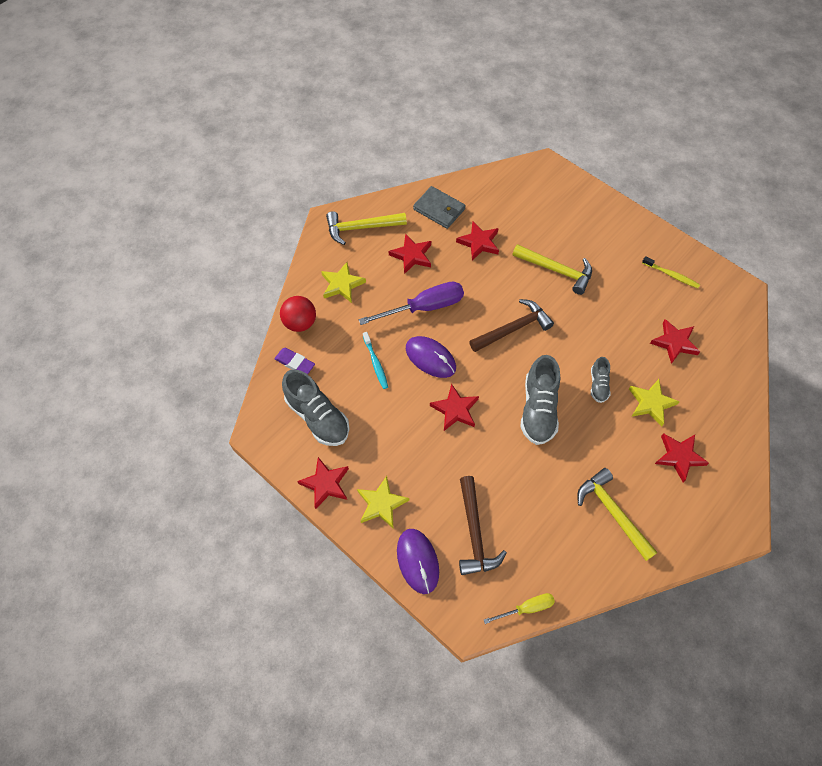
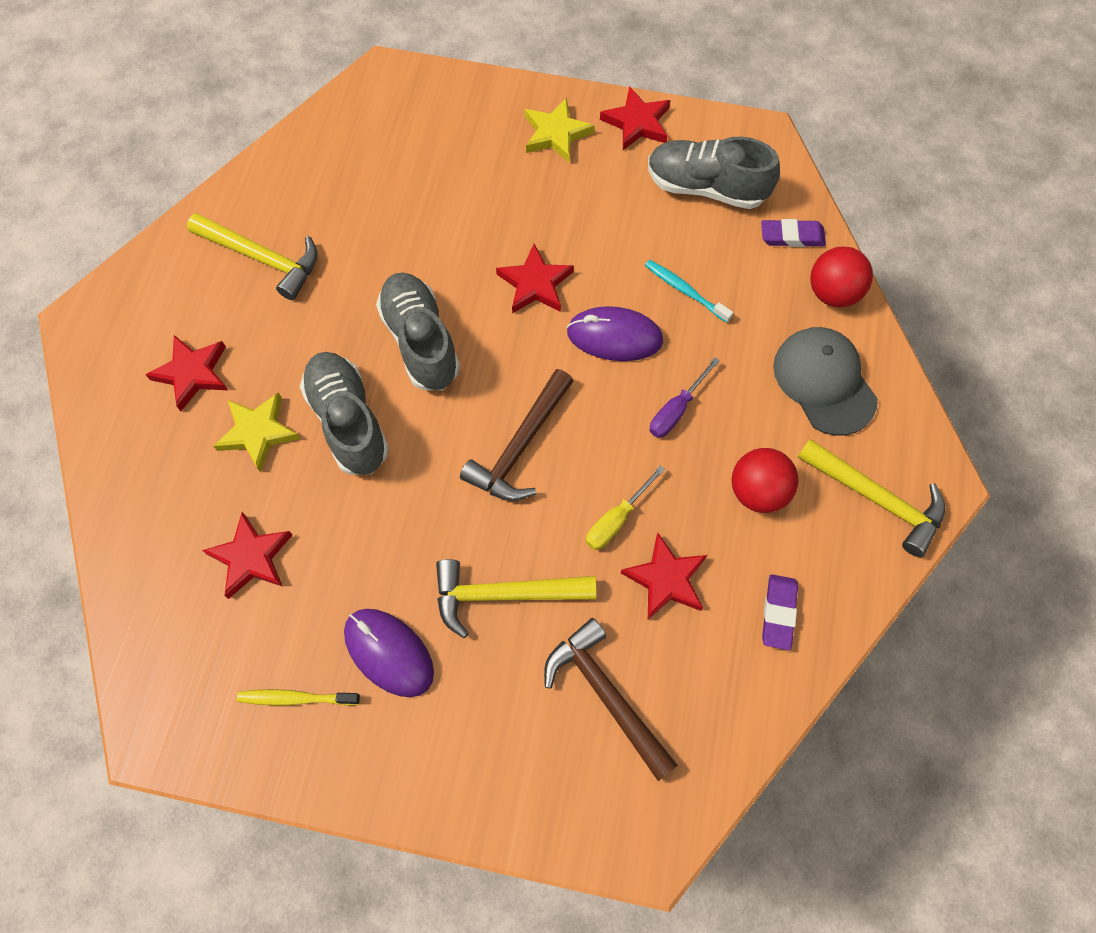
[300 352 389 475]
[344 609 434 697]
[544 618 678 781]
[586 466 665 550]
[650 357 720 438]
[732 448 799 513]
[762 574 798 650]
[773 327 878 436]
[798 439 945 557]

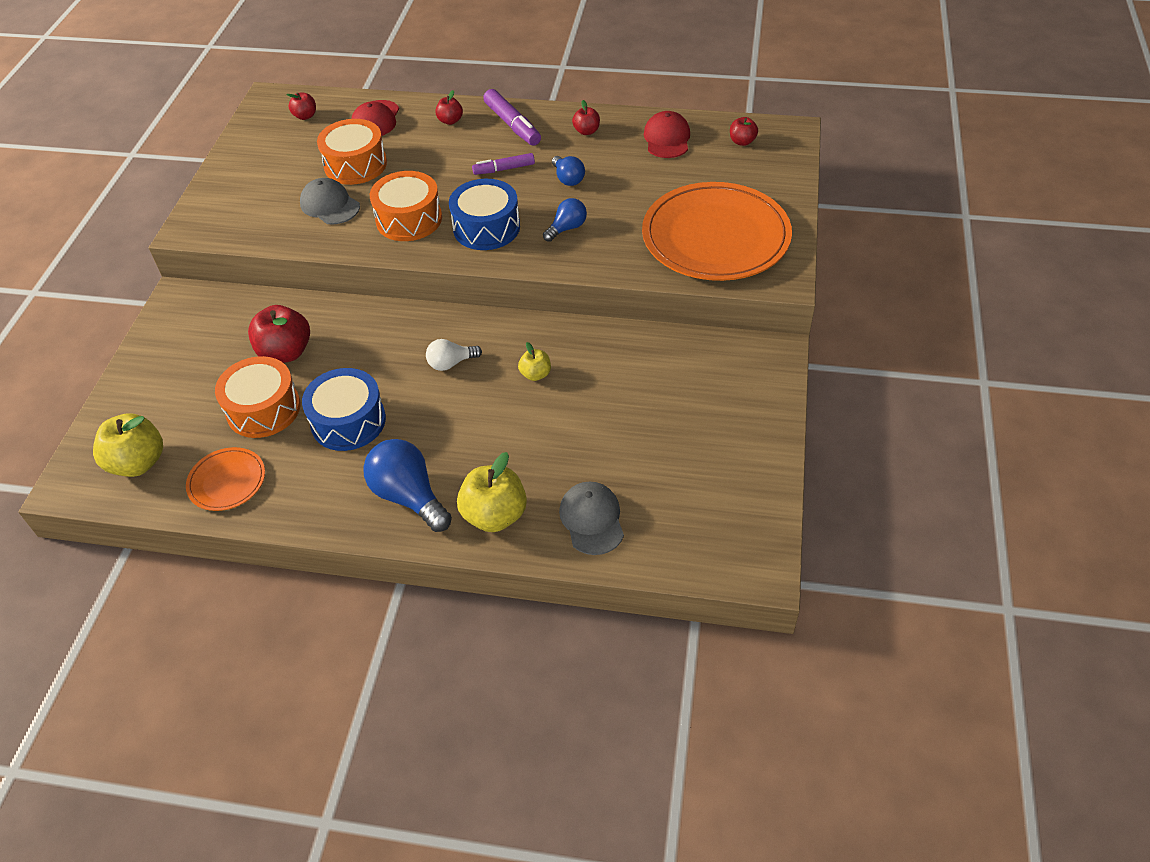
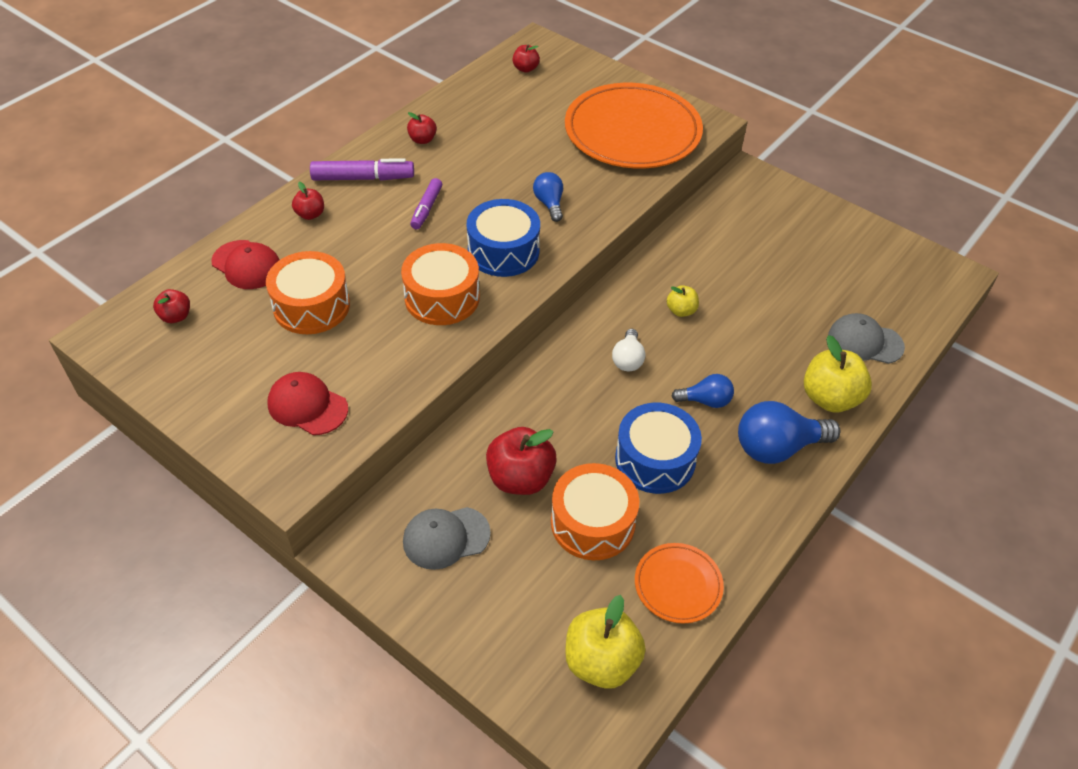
[267 372 348 435]
[403 507 491 570]
[671 374 734 408]

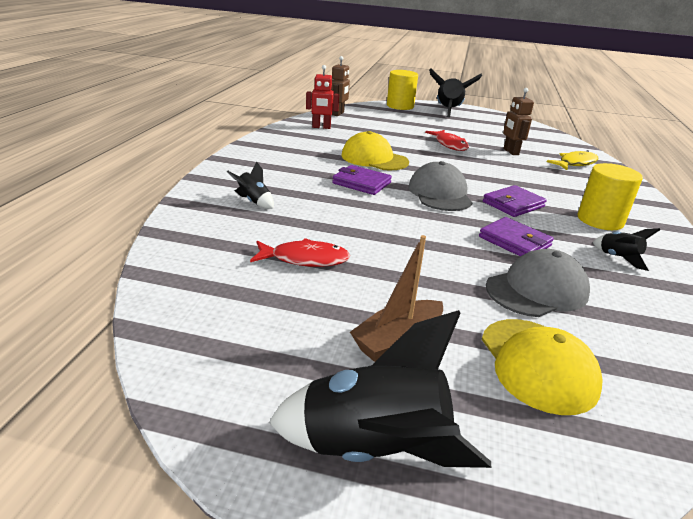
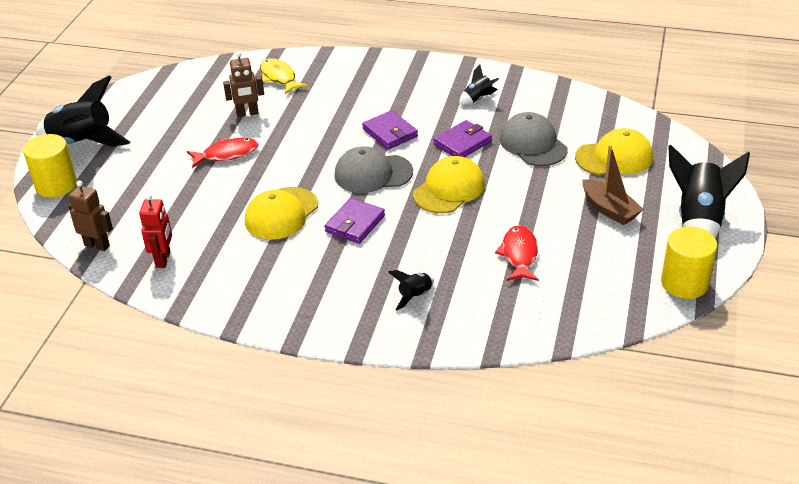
[413 156 485 213]
[661 226 717 299]

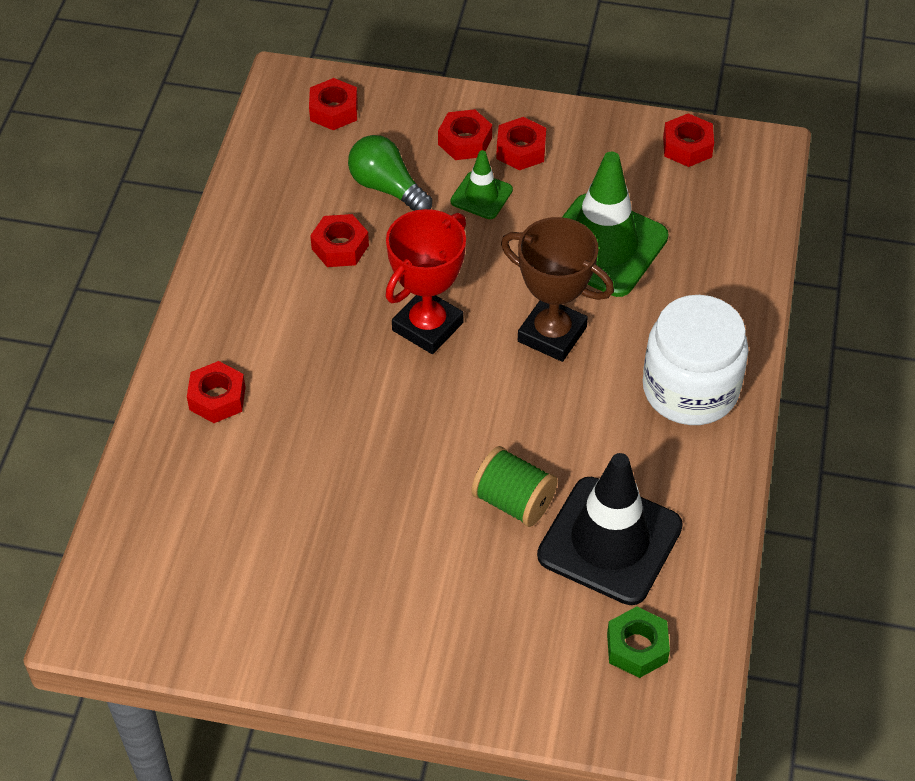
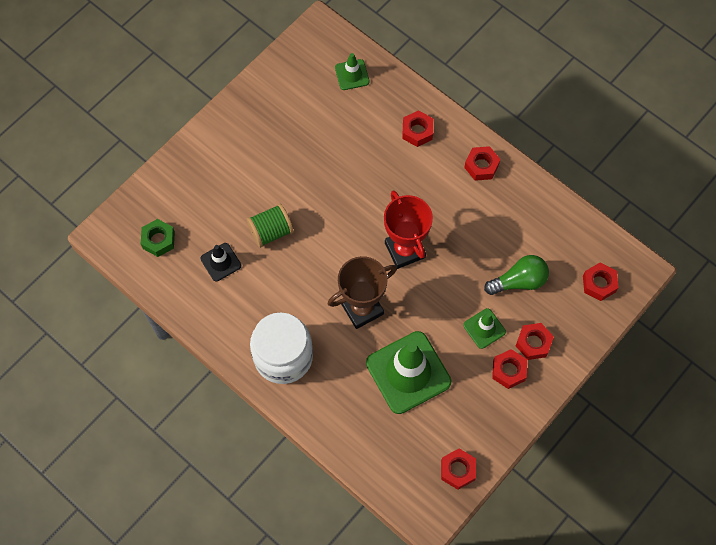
[201 243 241 281]
[335 53 370 90]
[464 146 500 181]

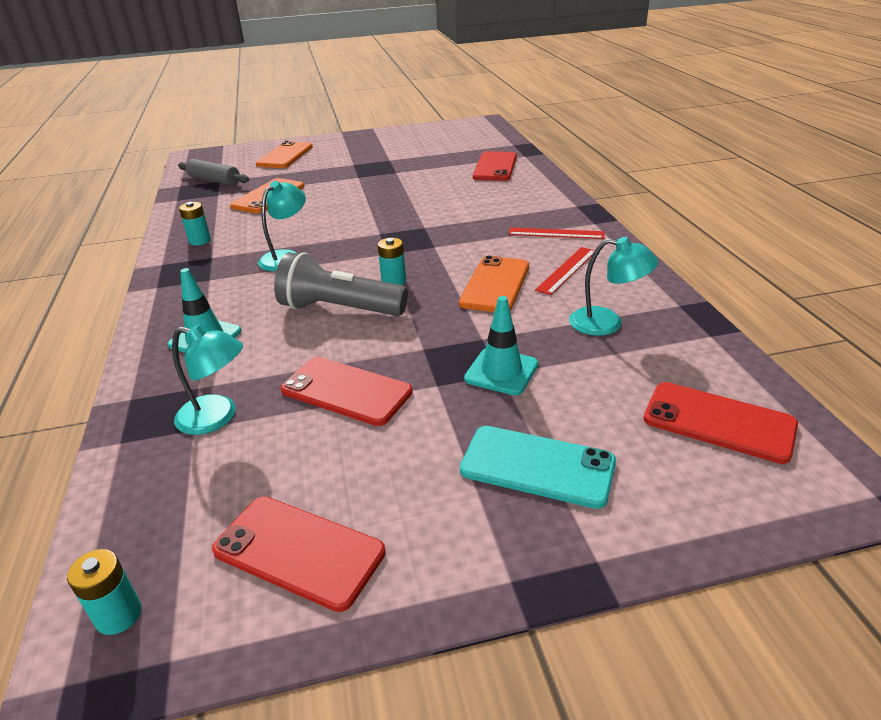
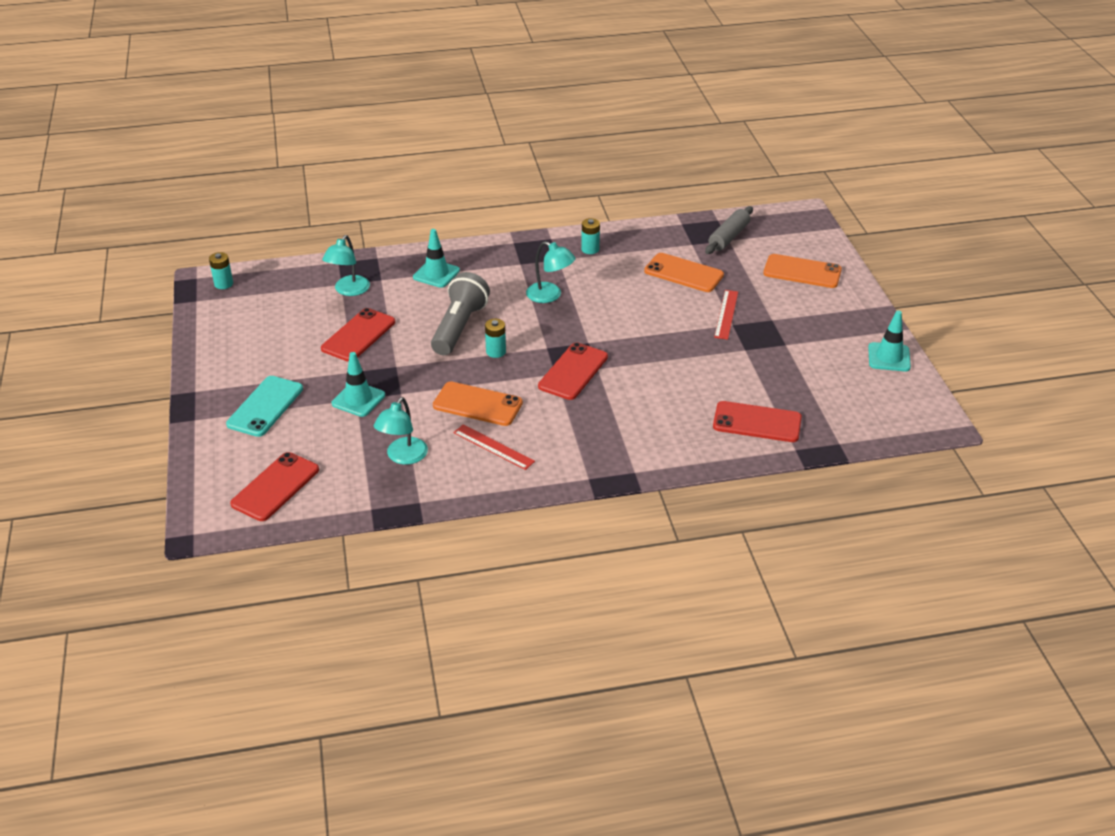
[538 342 608 400]
[714 290 738 340]
[868 311 911 371]

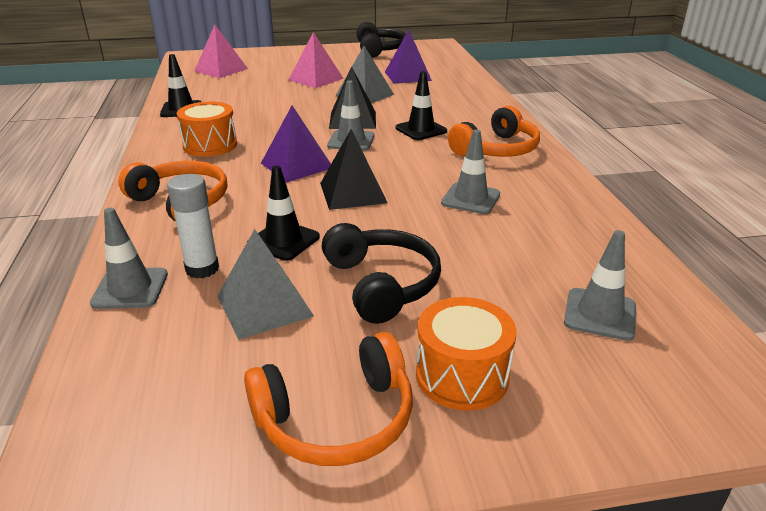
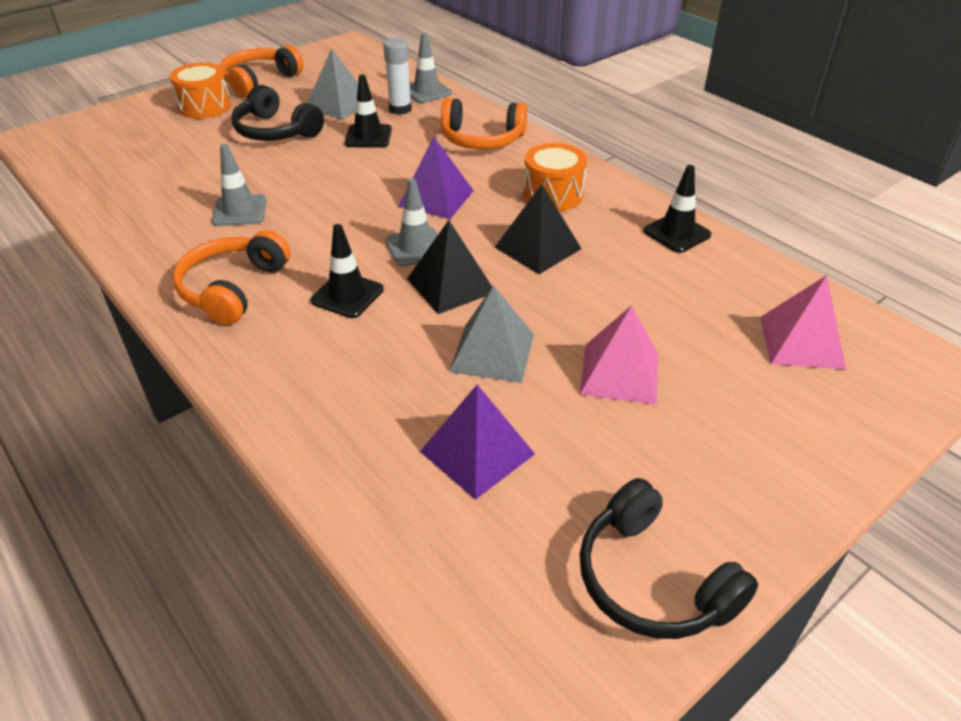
[495 184 582 274]
[564 230 636 341] (first image)

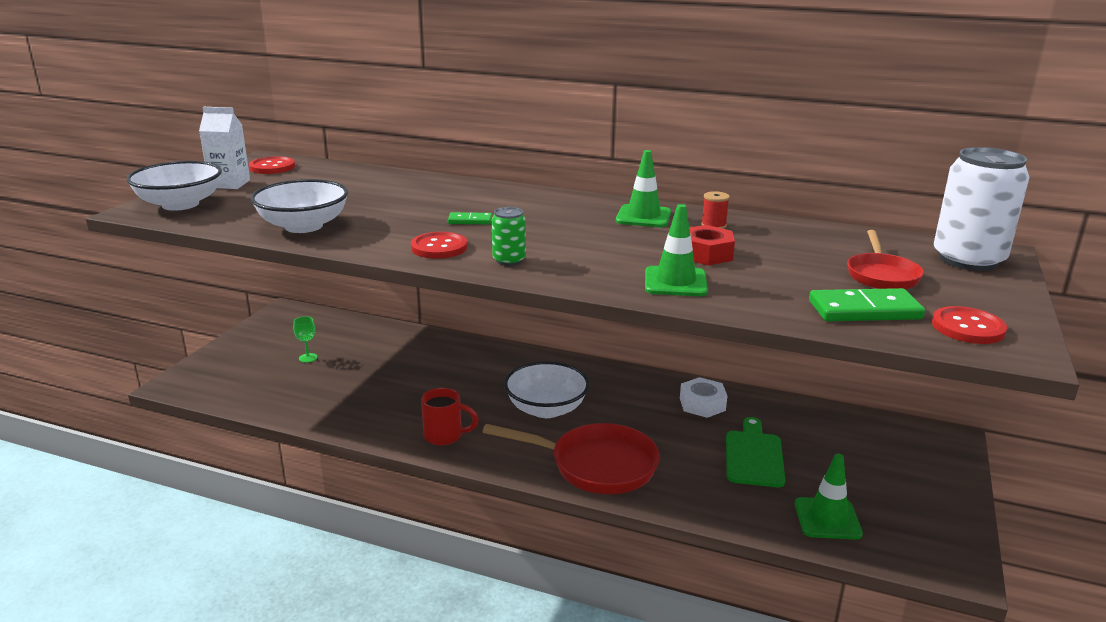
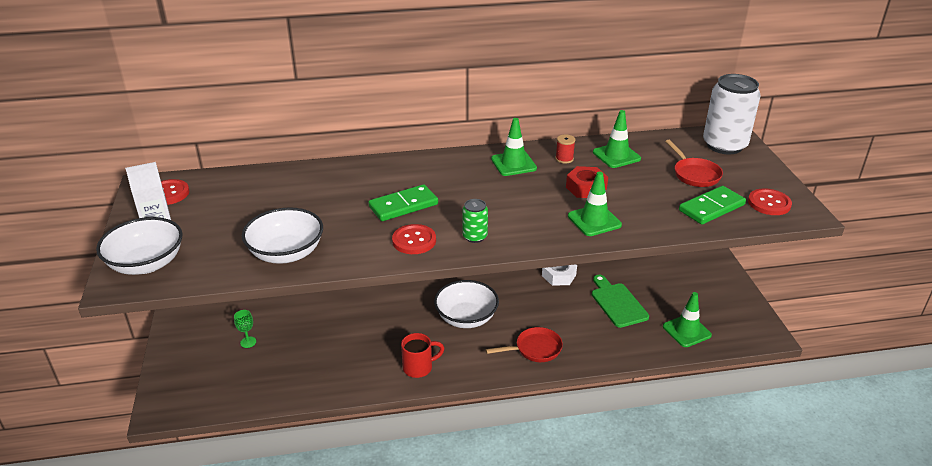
[368 184 438 221]
[486 327 563 362]
[593 110 641 168]

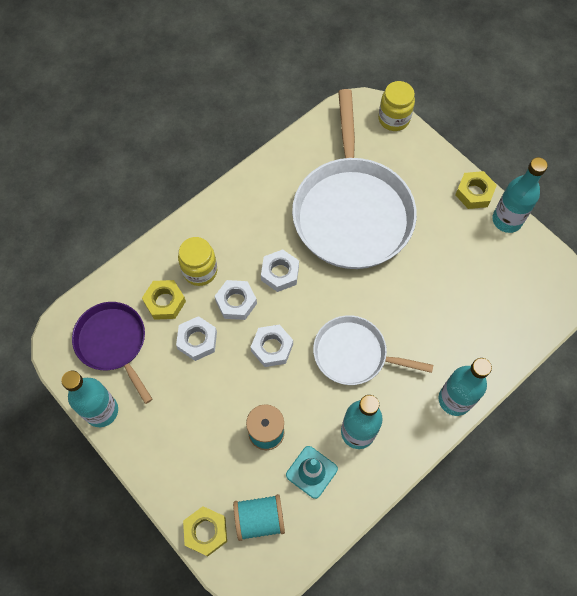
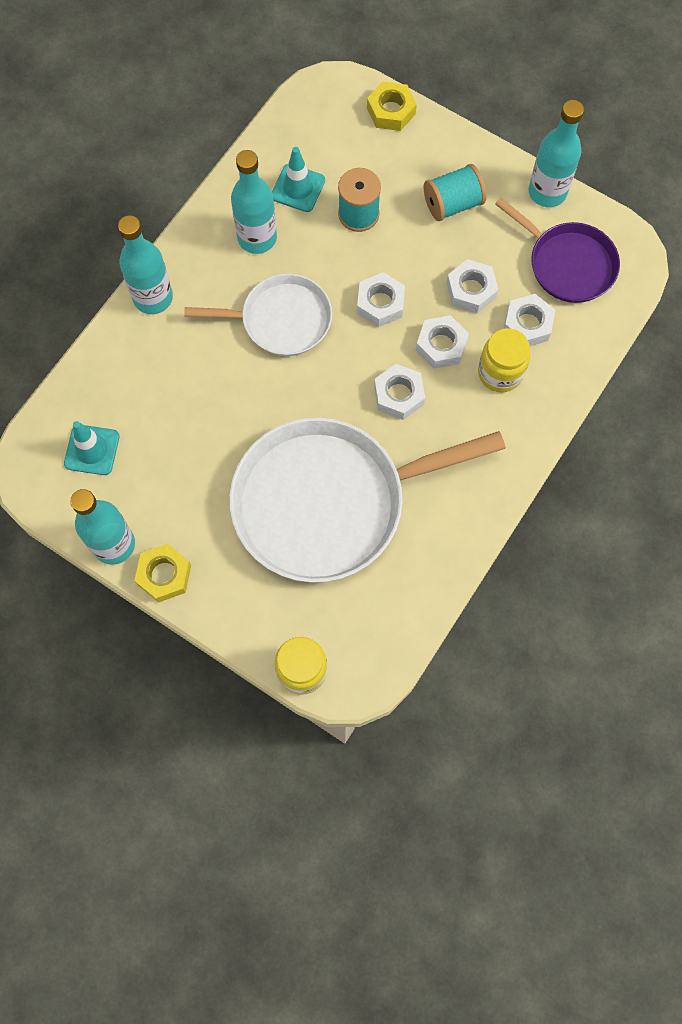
[64 421 119 475]
[229 418 506 583]
[424 164 486 221]
[504 294 555 346]

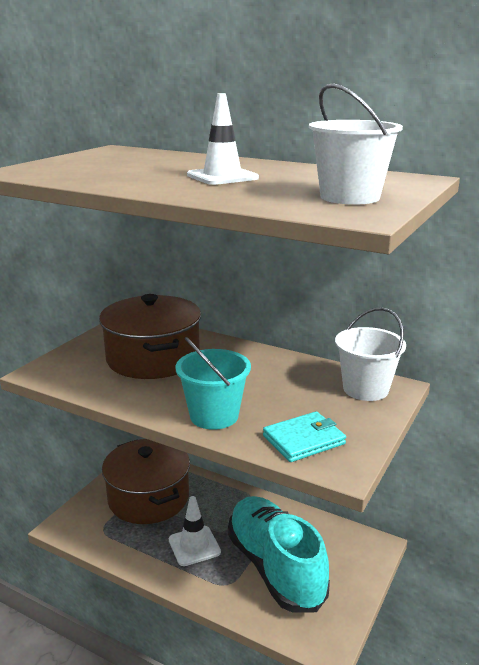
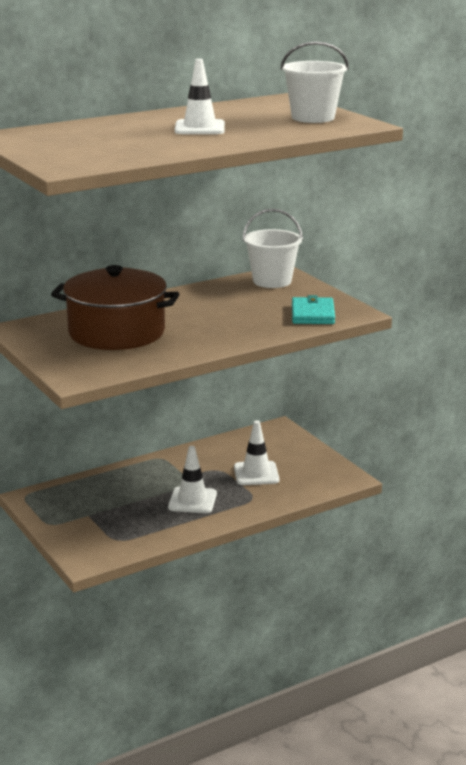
[234 420 279 485]
[102 439 190 524] (first image)
[175 337 251 430] (first image)

